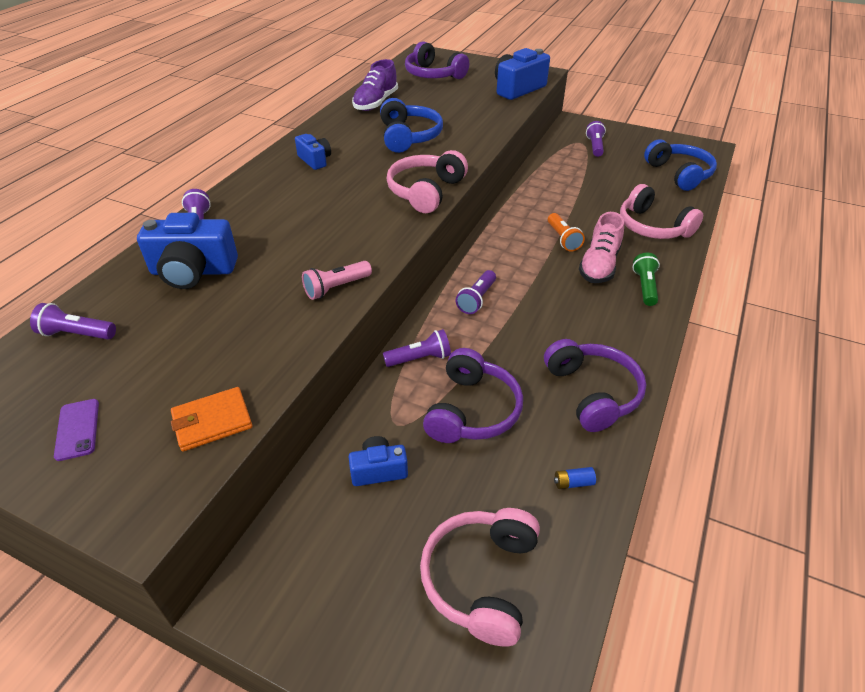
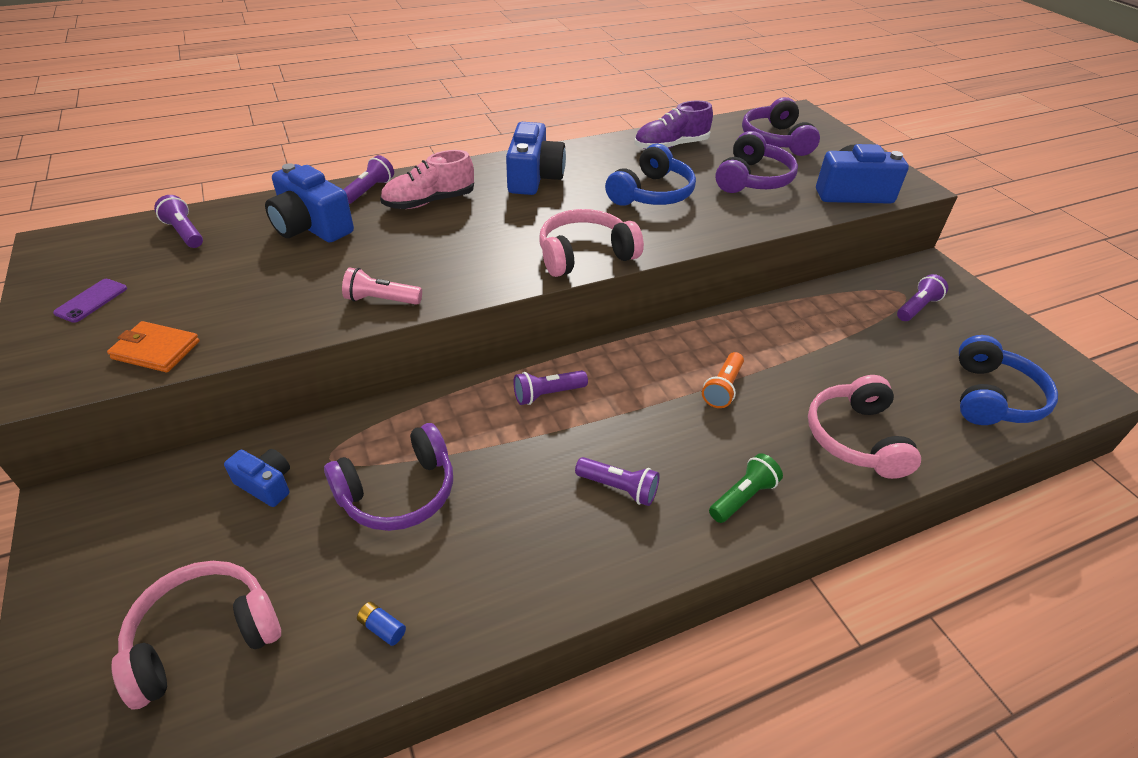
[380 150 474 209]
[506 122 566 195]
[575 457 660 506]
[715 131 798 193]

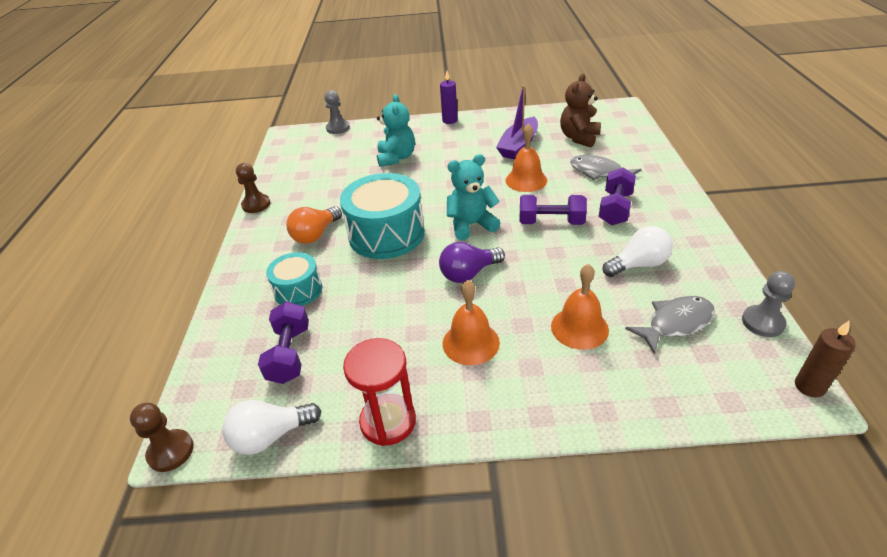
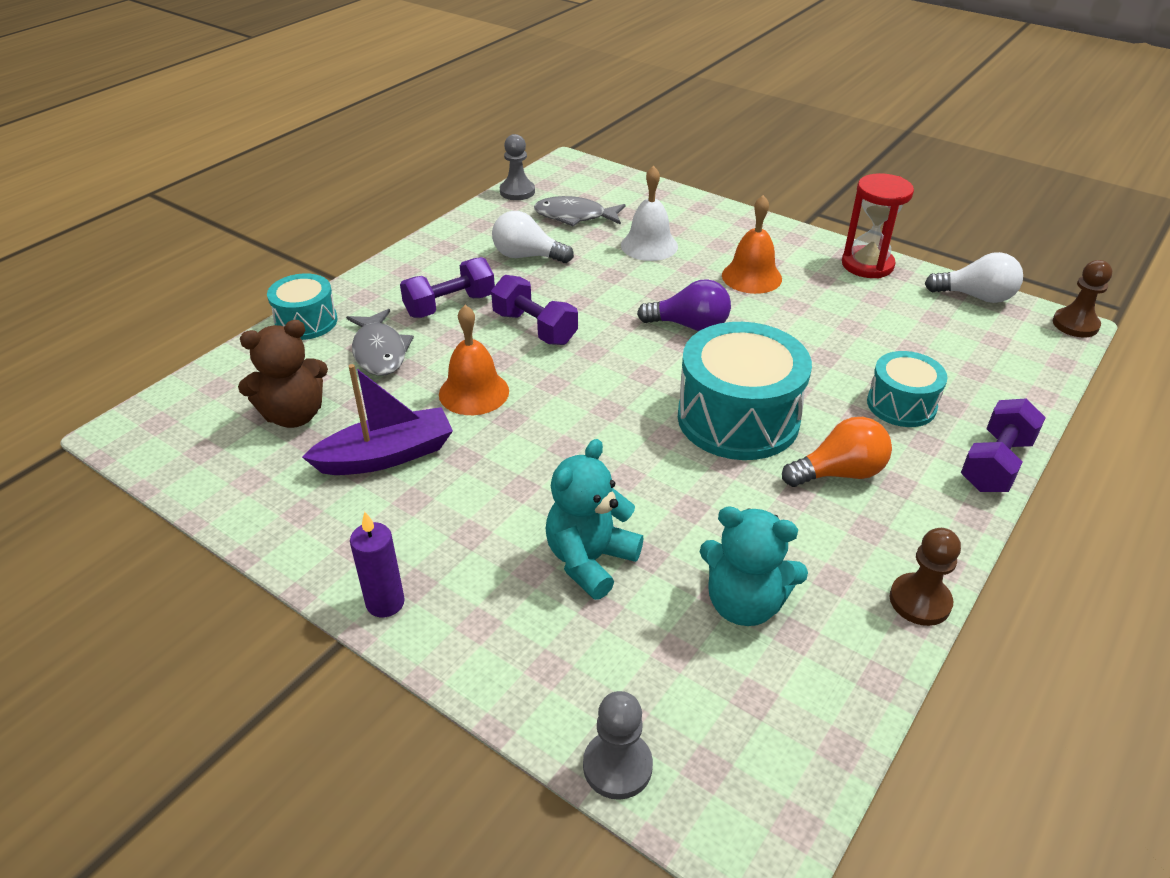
[267 273 337 340]
[621 166 678 261]
[700 506 808 626]
[961 398 1046 492]
[795 320 855 398] (first image)

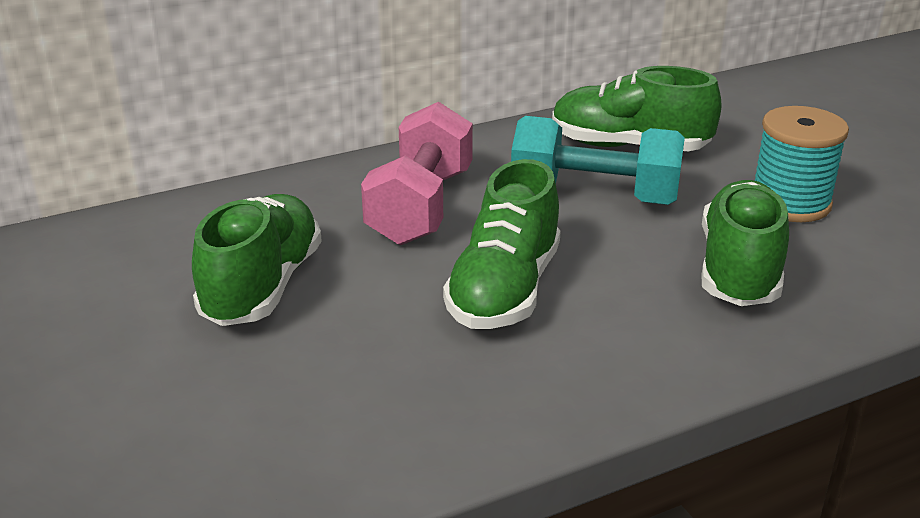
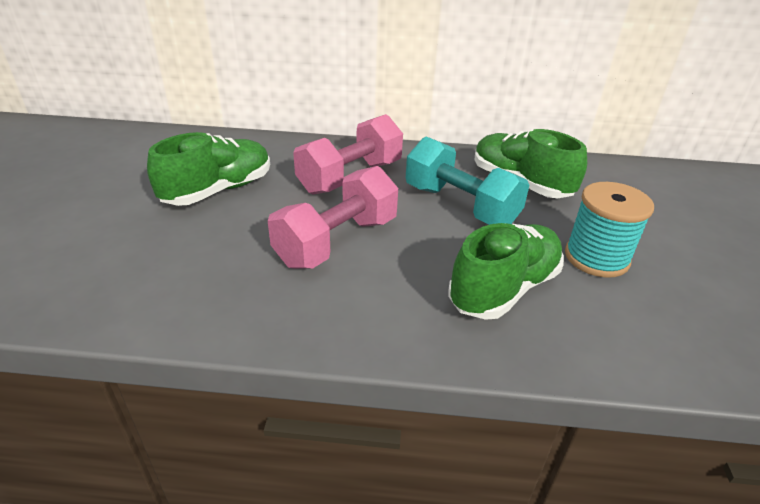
[268 166 398 269]

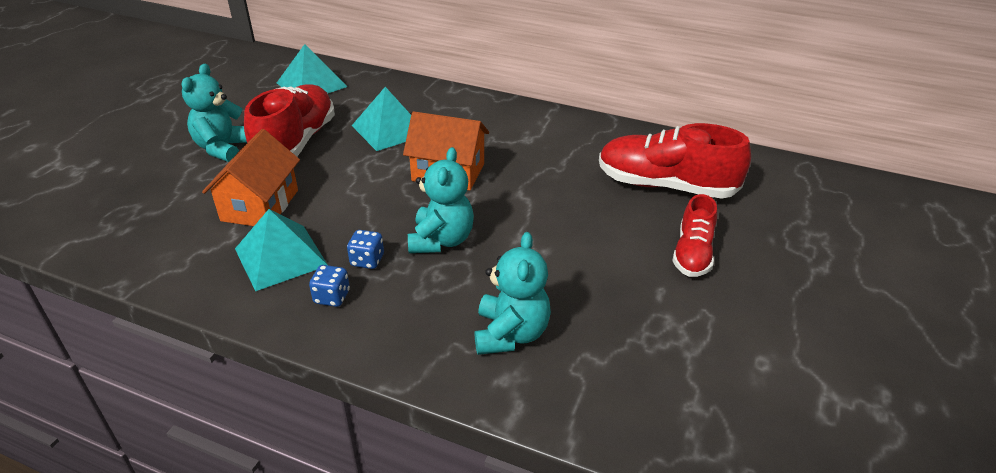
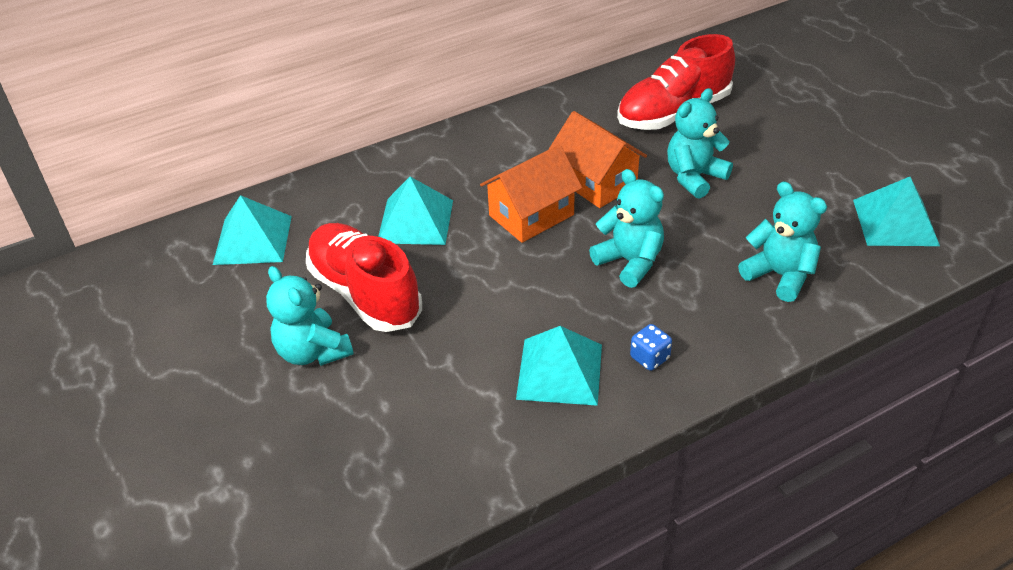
[548 111 647 208]
[667 88 733 199]
[853 177 940 246]
[347 230 384 269] (first image)
[672 194 717 277] (first image)

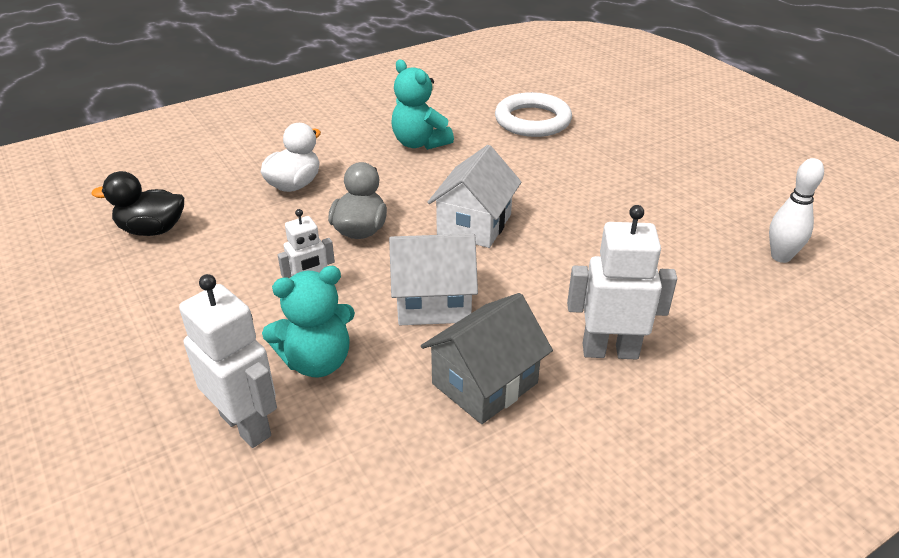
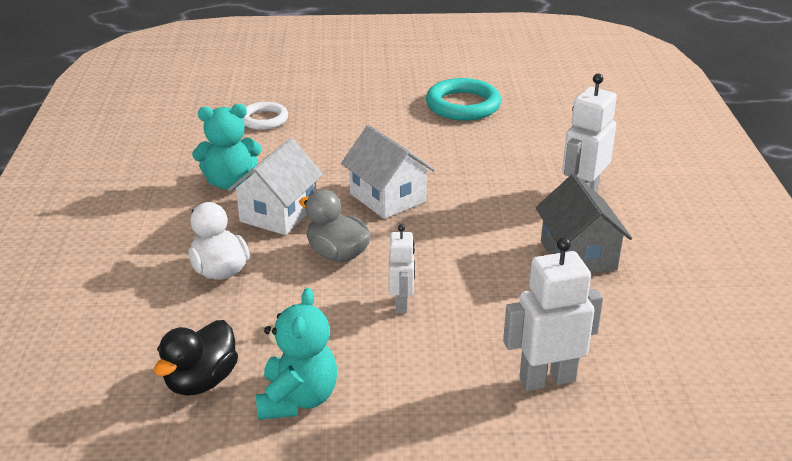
[228 138 323 235]
[242 102 288 130]
[256 288 337 420]
[426 78 501 121]
[769 158 824 263] (first image)

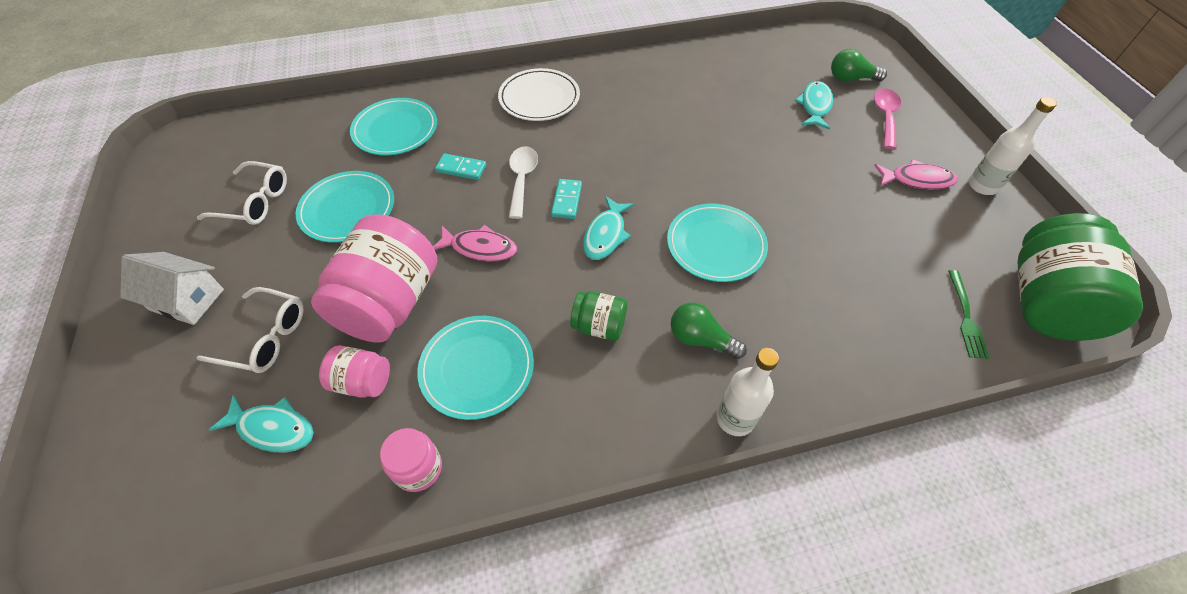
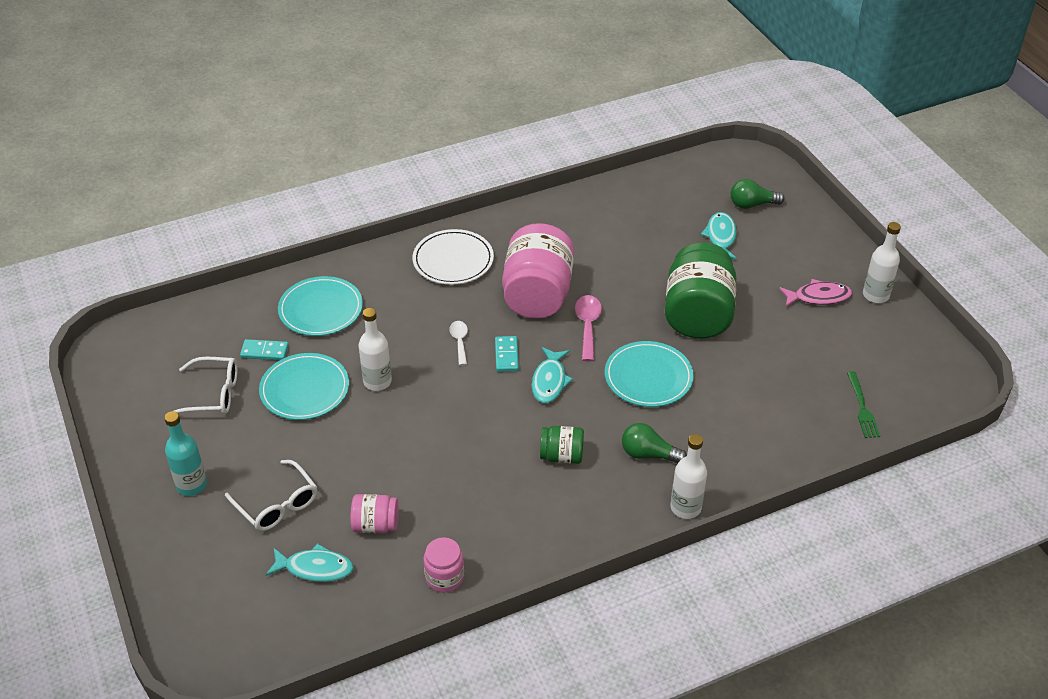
[164 411 207 496]
[225 460 317 531]
[240 339 289 360]
[359 308 392 391]
[450 321 468 365]
[502 223 574 318]
[575 295 602 361]
[665 242 736 339]
[417 316 534 420] (first image)
[433 225 517 262] (first image)

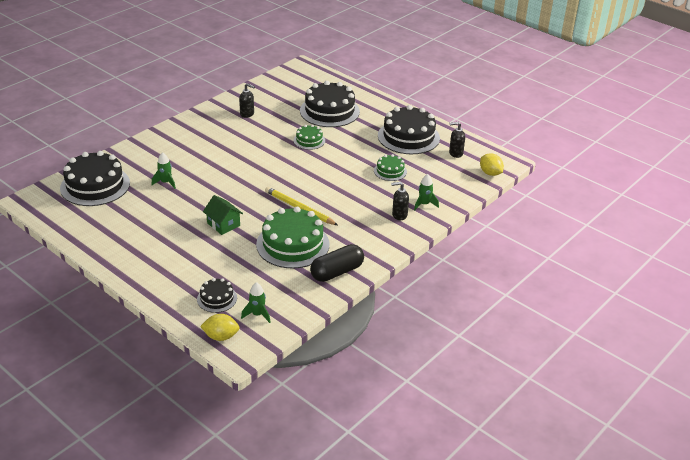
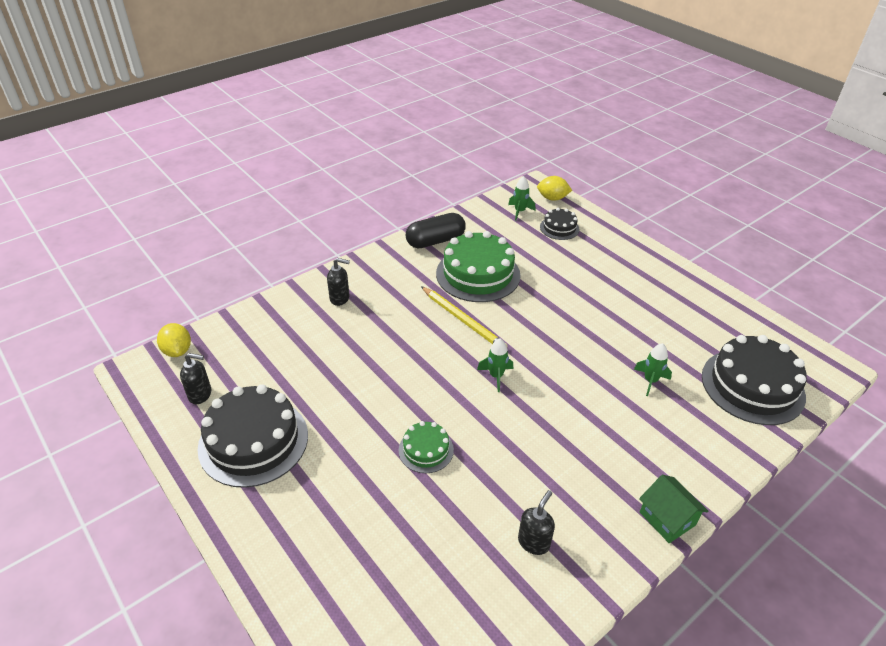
[477 338 513 392]
[518 490 555 555]
[639 475 708 543]
[300 81 360 127] (first image)
[374 154 407 181] (first image)

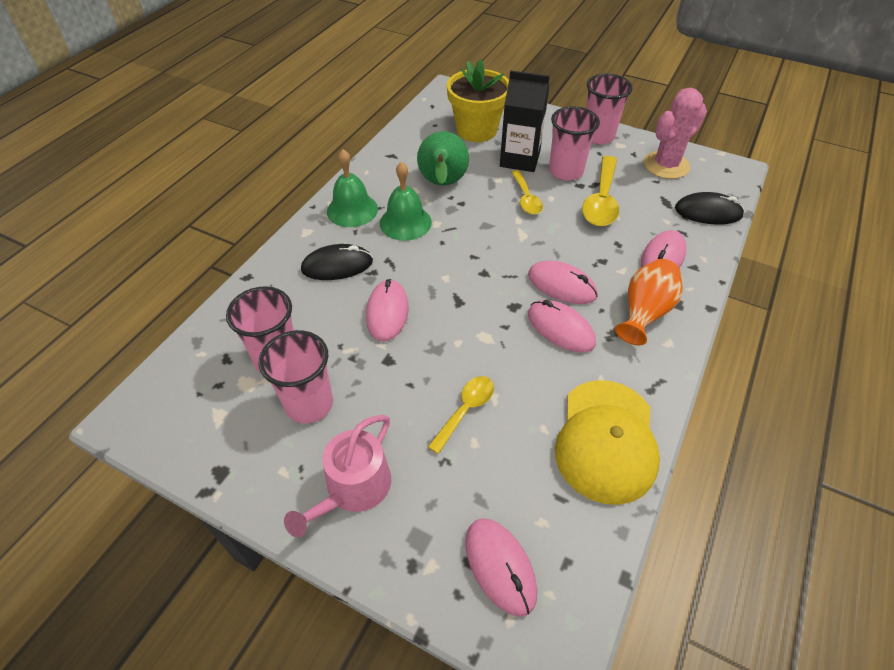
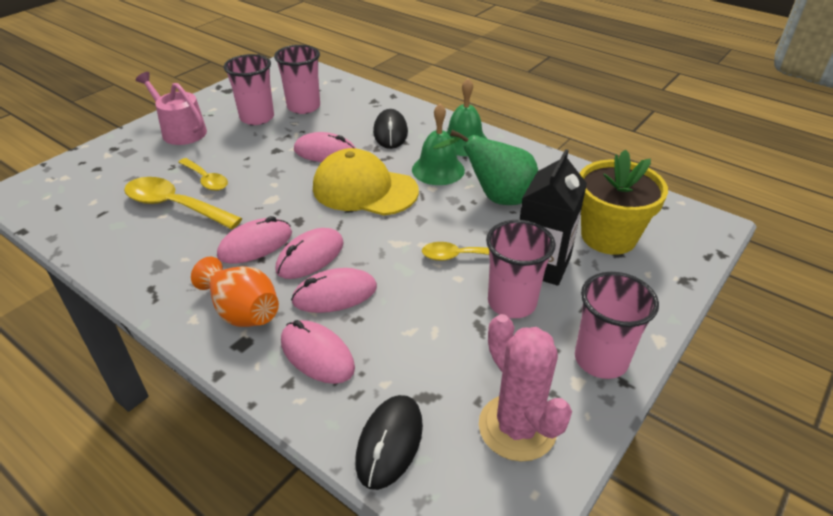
[124 177 242 229]
[291 268 377 313]
[313 148 419 216]

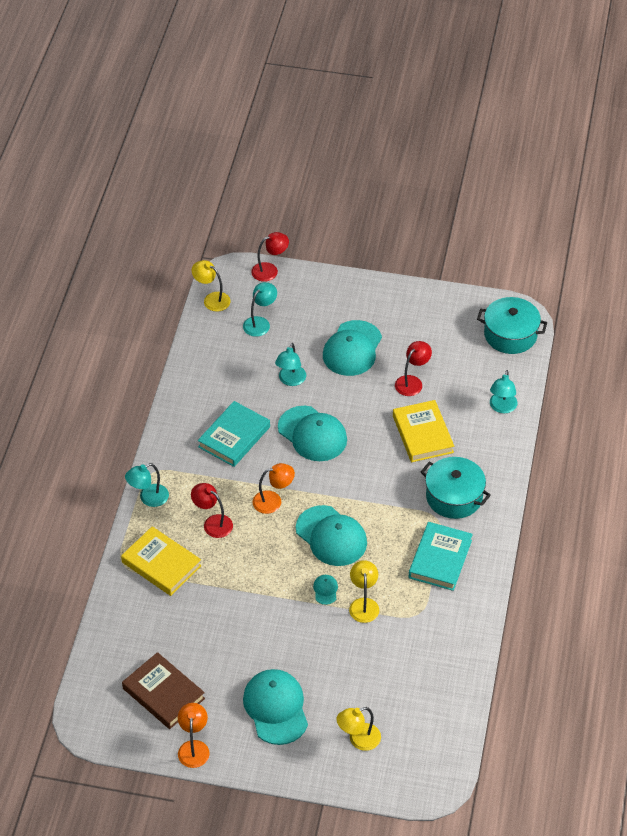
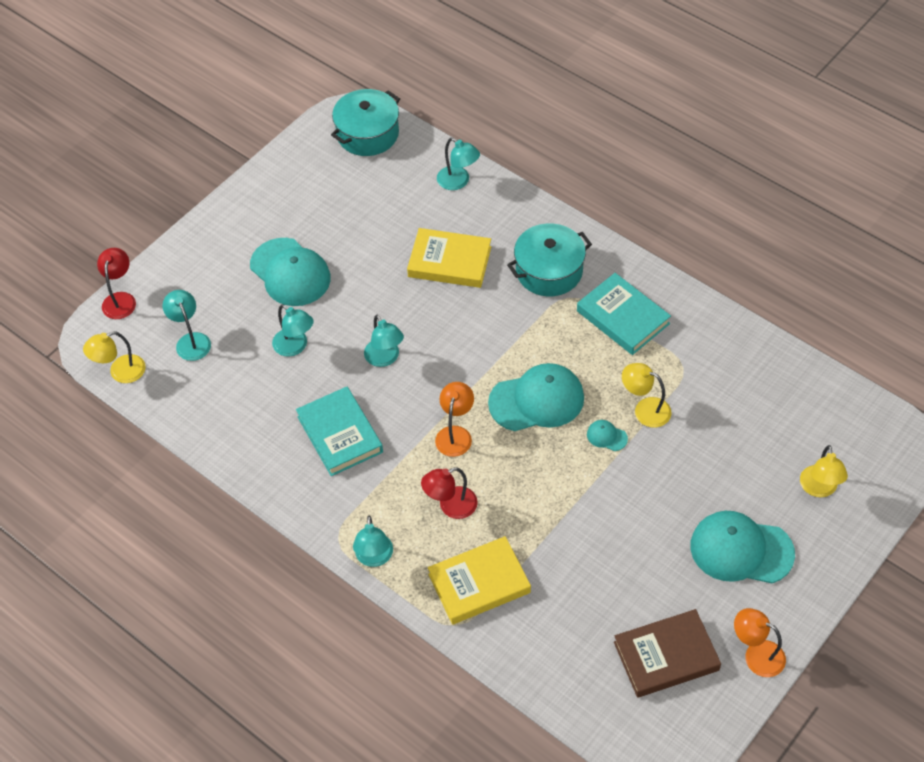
[364 315 404 367]
[395 341 432 396] (first image)

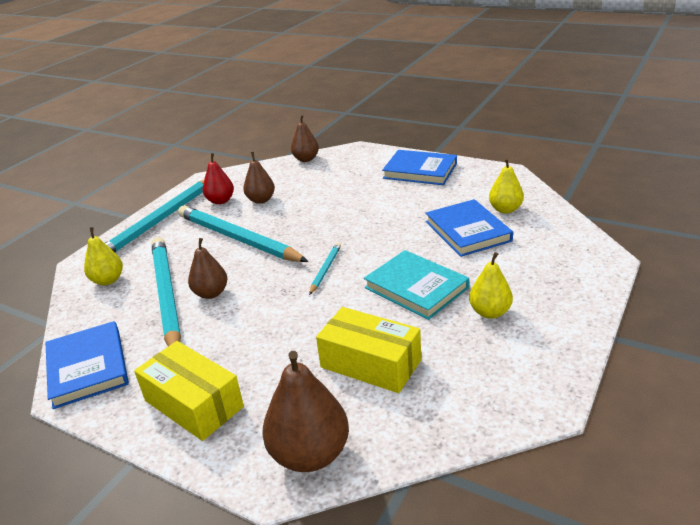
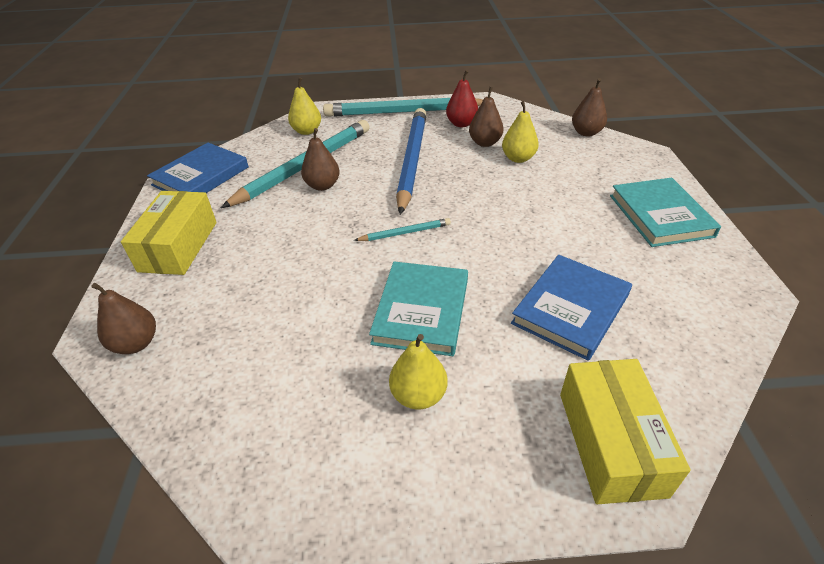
[91 283 156 354]
[396 108 427 215]
[502 101 539 163]
[560 359 691 504]
[610 178 721 247]

